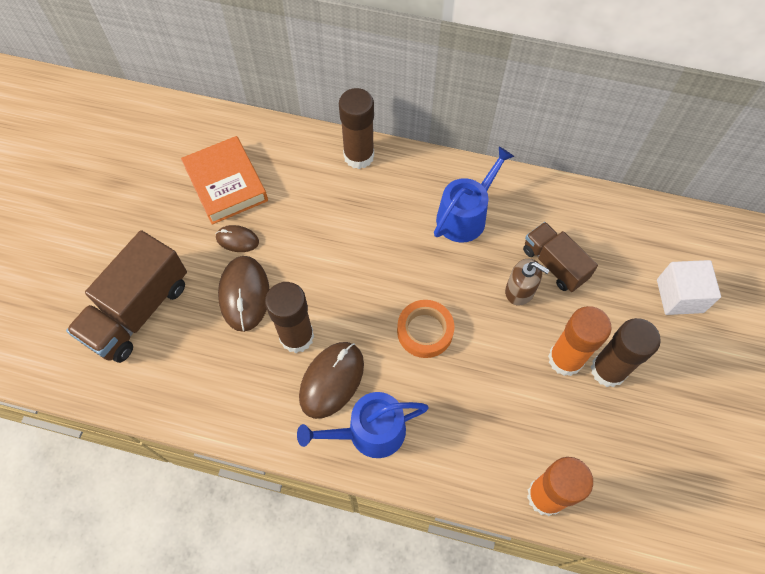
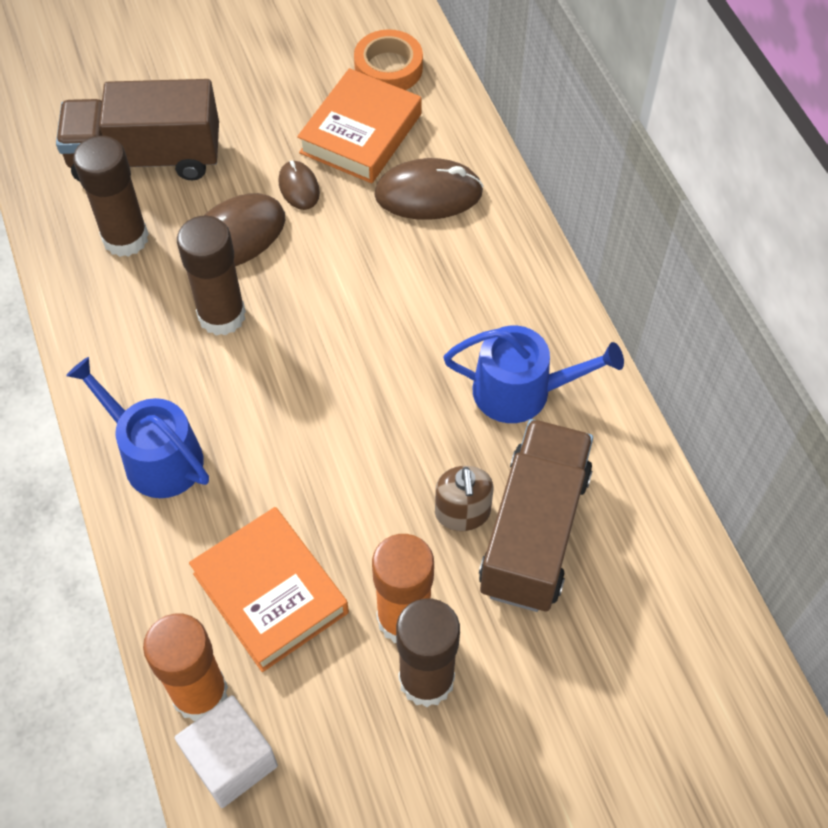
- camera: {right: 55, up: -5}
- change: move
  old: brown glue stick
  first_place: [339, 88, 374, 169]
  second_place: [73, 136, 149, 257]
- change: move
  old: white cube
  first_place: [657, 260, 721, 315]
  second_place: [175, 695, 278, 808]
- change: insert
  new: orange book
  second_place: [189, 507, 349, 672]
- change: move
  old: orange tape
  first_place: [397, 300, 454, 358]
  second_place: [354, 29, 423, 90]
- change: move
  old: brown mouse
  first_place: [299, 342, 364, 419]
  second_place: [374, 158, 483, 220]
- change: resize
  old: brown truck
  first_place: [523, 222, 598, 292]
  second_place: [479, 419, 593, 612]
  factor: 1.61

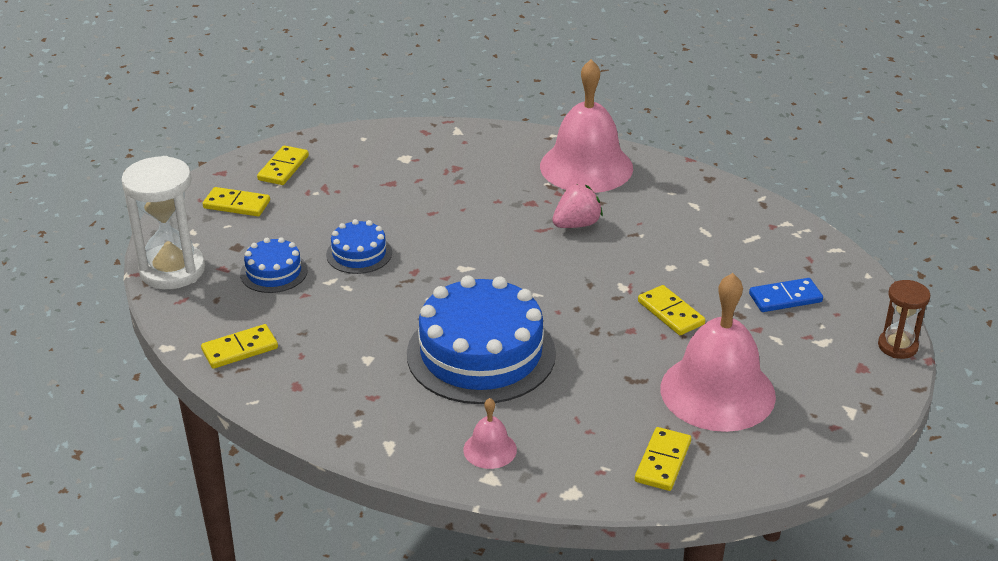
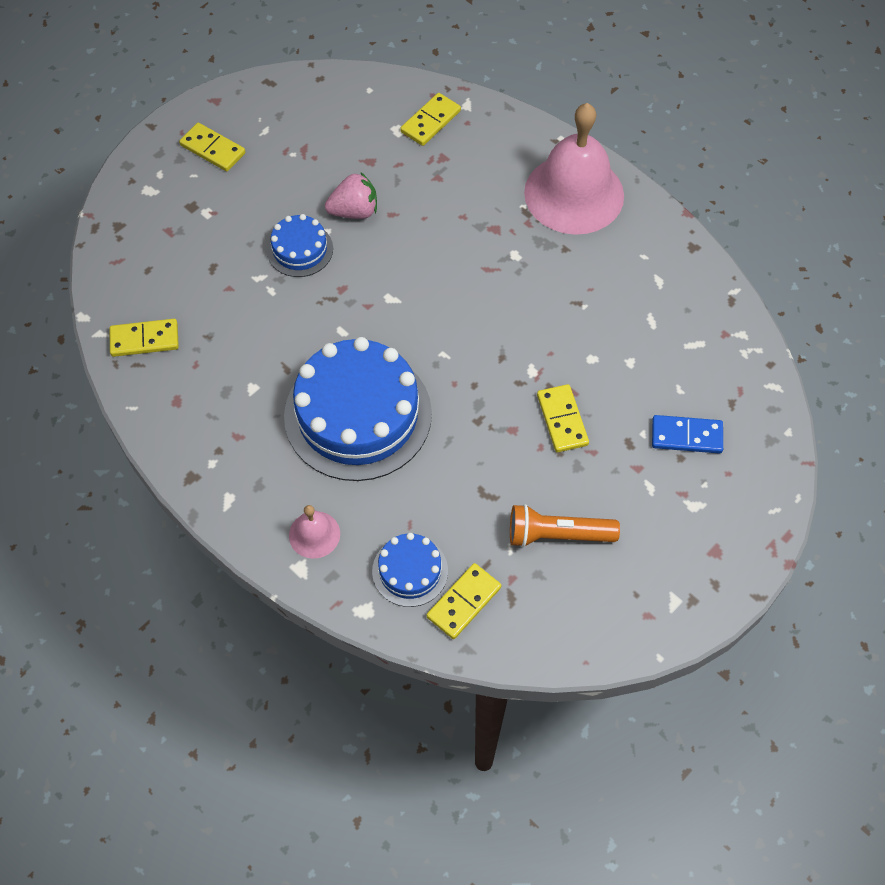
- camera: {right: 20, up: 25}
- change: move
  old: pink strawberry
  first_place: [552, 184, 603, 228]
  second_place: [325, 173, 377, 219]
- change: move
  old: blue cake
  first_place: [240, 237, 308, 293]
  second_place: [372, 533, 448, 607]
- change: move
  old: yellow domino
  first_place: [257, 145, 309, 185]
  second_place: [400, 93, 461, 146]
- change: replace
  old: pink bell
  new: orange flashlight
  first_place: [661, 273, 776, 432]
  second_place: [510, 504, 620, 548]
- change: delete
  old: white hourglass
  first_place: [121, 156, 205, 289]
- change: delete
  old: brown hourglass
  first_place: [878, 280, 930, 359]

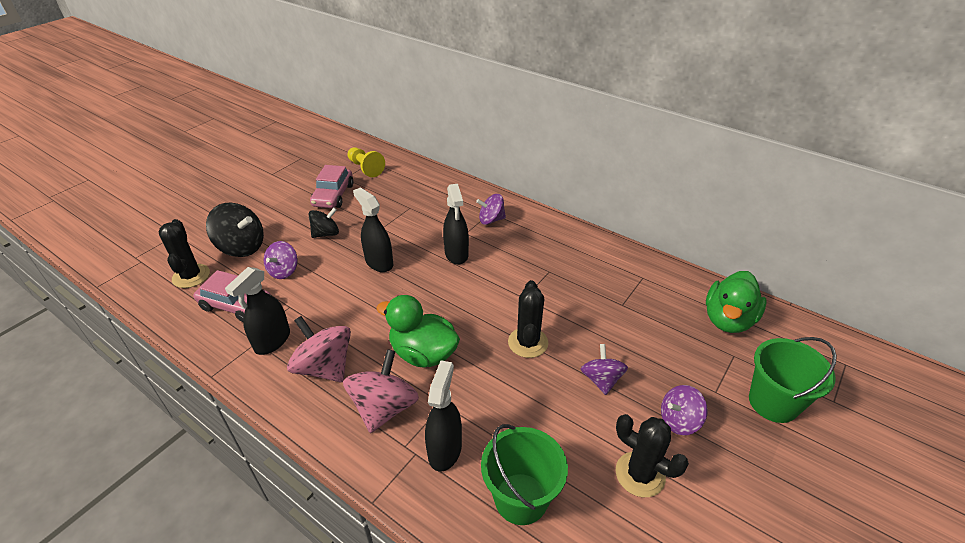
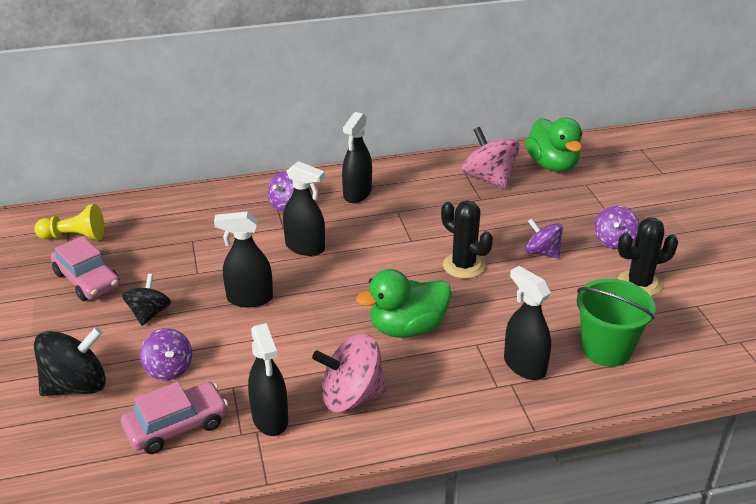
- camera: {right: -50, up: -5}
- change: insert
  new: black spray bottle
  second_place: [342, 112, 372, 203]
- change: move
  old: pink spinning top
  first_place: [343, 349, 419, 433]
  second_place: [462, 127, 519, 189]
- change: delete
  old: black cactus
  first_place: [159, 219, 210, 288]
- change: delete
  old: green bucket
  first_place: [749, 337, 837, 423]

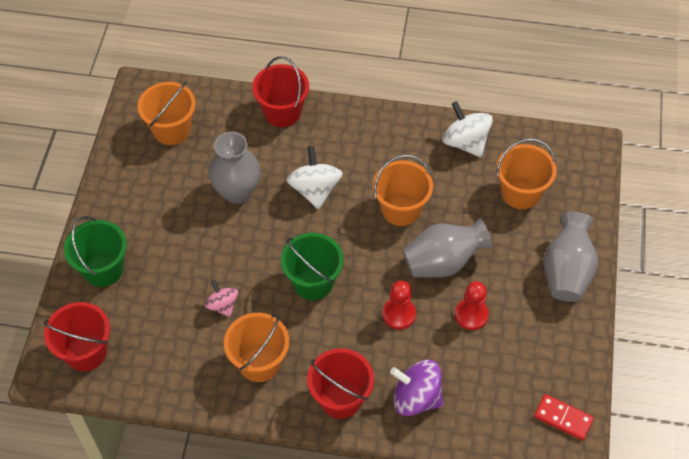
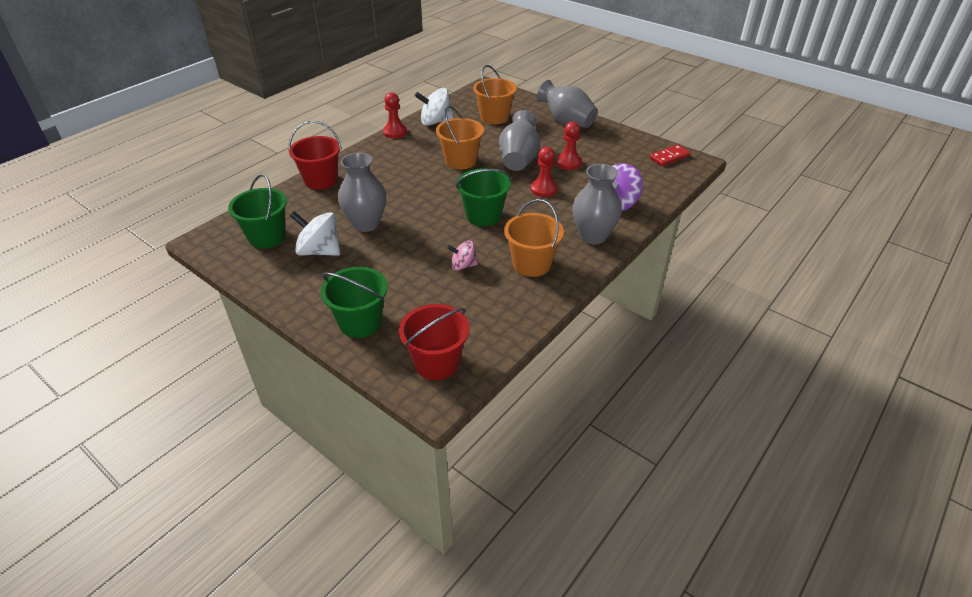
- camera: {right: -60, up: -15}
- change: recolor
  old: orange bucket
  new: green bucket
  first_place: [138, 81, 196, 145]
  second_place: [228, 174, 287, 249]
- change: move
  old: white spinning top
  first_place: [286, 146, 343, 209]
  second_place: [290, 211, 340, 256]
- change: insert
  new: red pawn
  second_place: [383, 92, 407, 138]
- change: replace
  old: red bucket
  new: grey vase
  first_place: [307, 348, 374, 419]
  second_place: [572, 164, 622, 245]

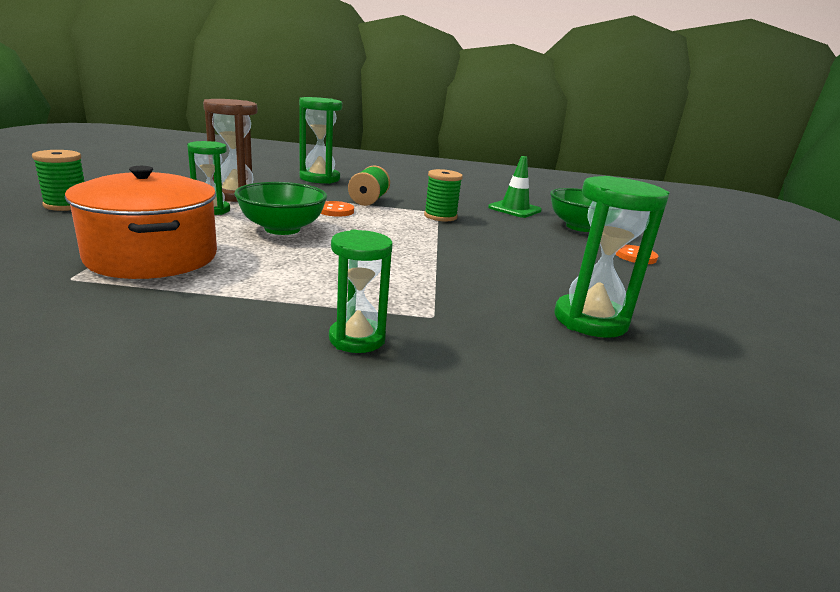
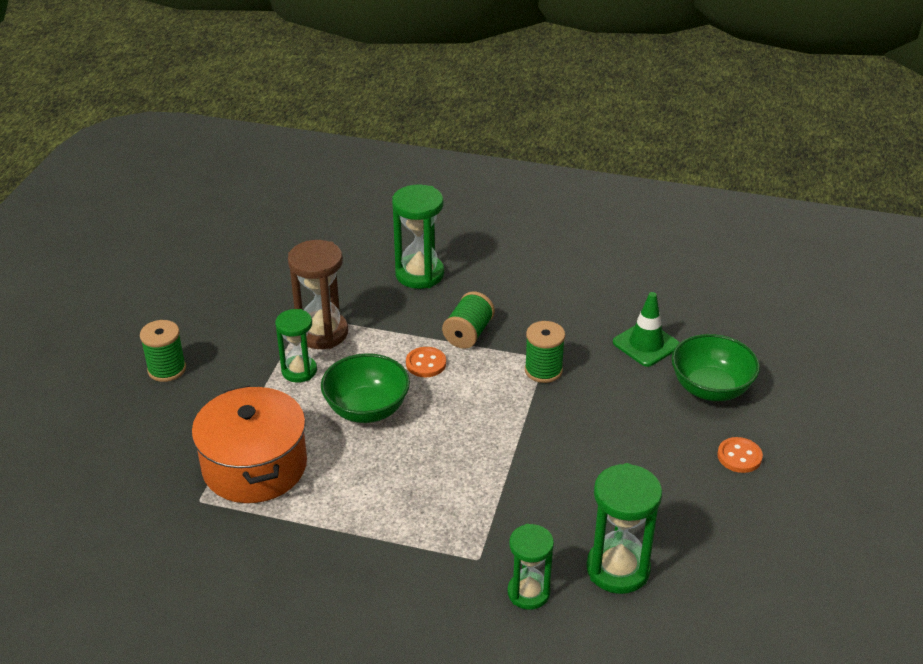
- camera: {right: 15, up: 15}
- change: move
  old: green hourglass
  first_place: [329, 230, 393, 353]
  second_place: [507, 524, 554, 610]

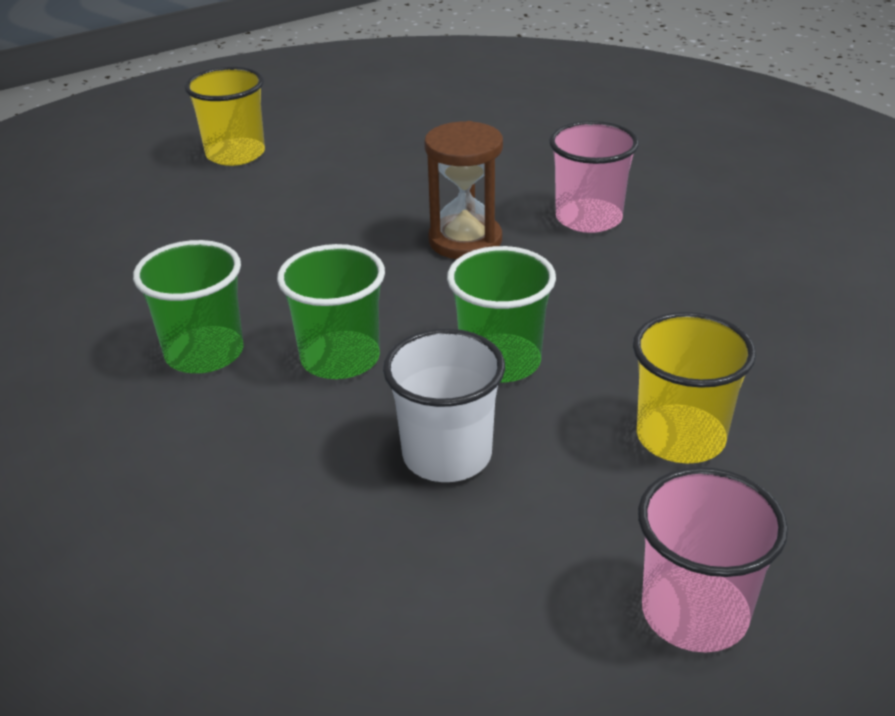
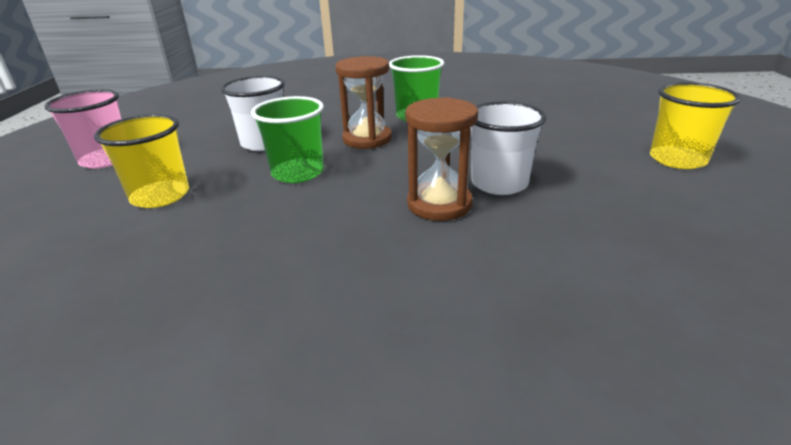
- camera: {right: 125, up: -5}
- change: replace
  old: green cup
  new: brown hourglass
  first_place: [277, 244, 385, 379]
  second_place: [335, 56, 392, 149]
- change: insert
  new: white cup
  second_place: [471, 101, 546, 195]
- change: delete
  old: pink cup
  first_place: [549, 121, 639, 233]

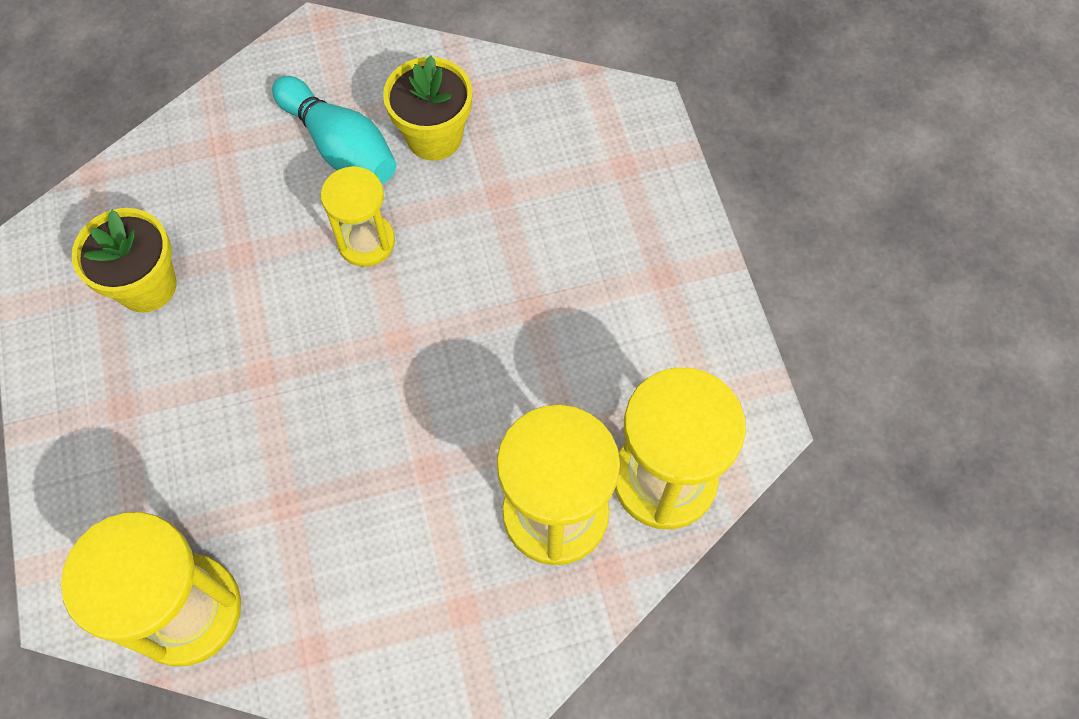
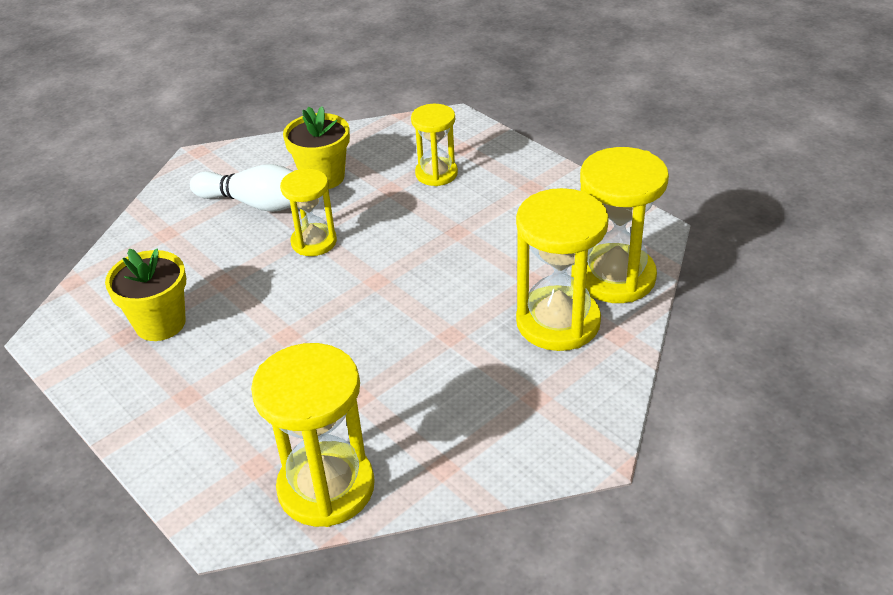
- camera: {right: -25, up: -25}
- change: recolor
  old: turquoise bowling pin
  new: white bowling pin
  first_place: [272, 76, 397, 184]
  second_place: [190, 164, 293, 212]
- change: insert
  new: yellow hourglass
  second_place: [411, 104, 458, 186]

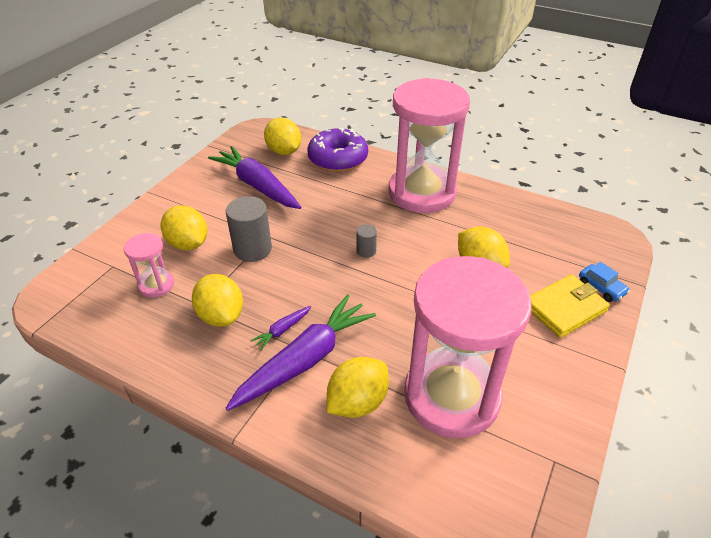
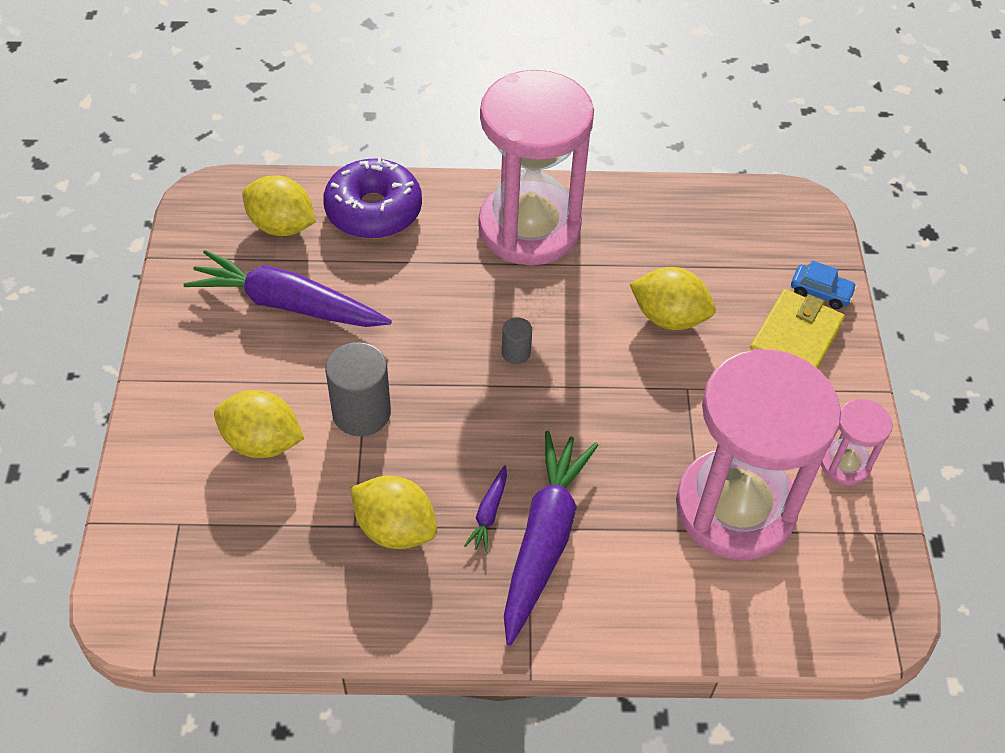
- camera: {right: -30, up: 10}
- change: move
  old: pink hourglass
  first_place: [124, 233, 174, 297]
  second_place: [821, 399, 893, 485]
- change: delete
  old: yellow lemon
  first_place: [326, 357, 389, 418]

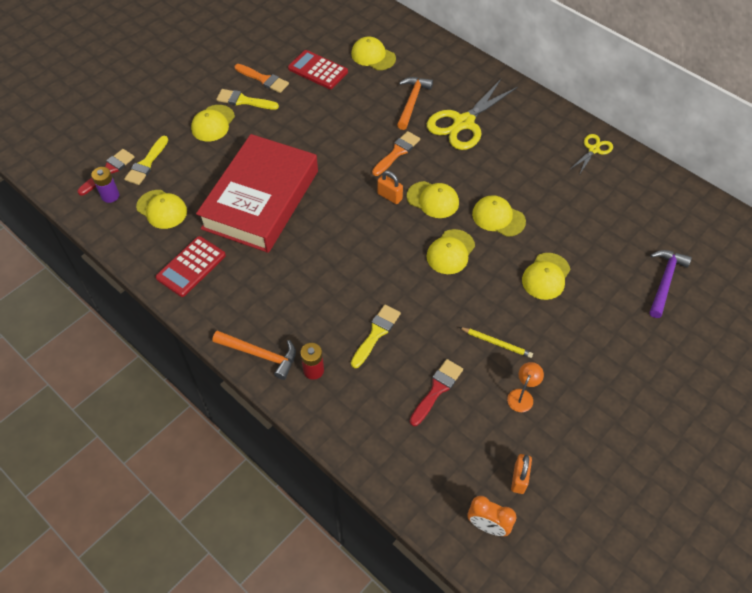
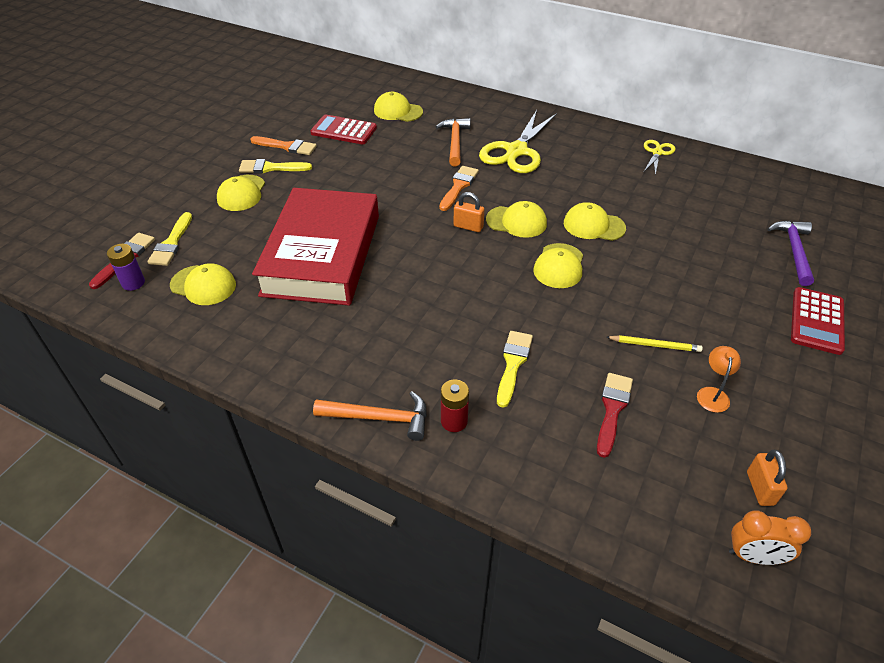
- camera: {right: -15, up: -10}
- change: move
  old: red calculator
  first_place: [156, 236, 226, 297]
  second_place: [791, 287, 845, 355]
- change: delete
  old: yellow cap
  first_place: [522, 253, 571, 300]

